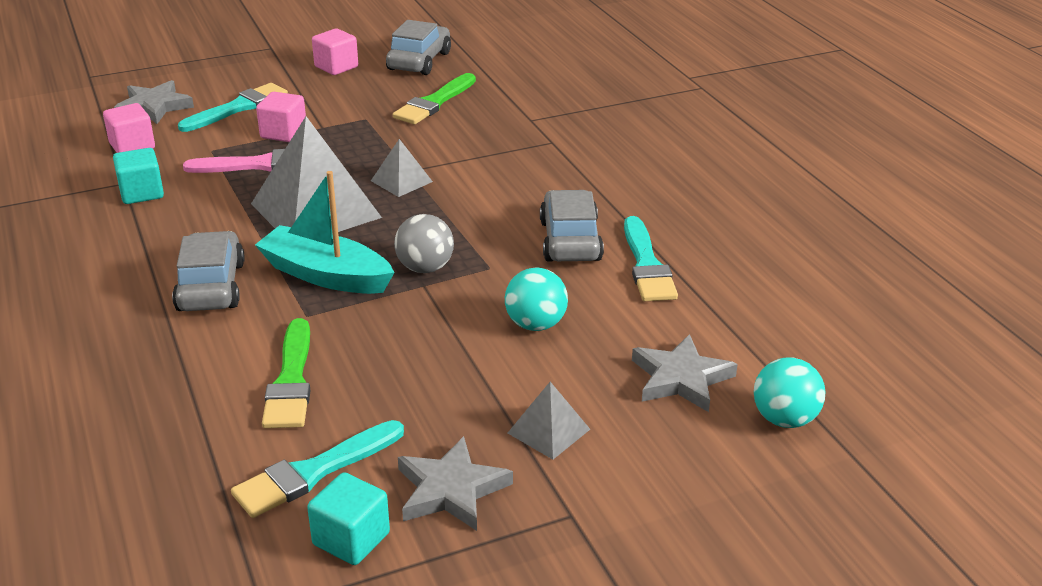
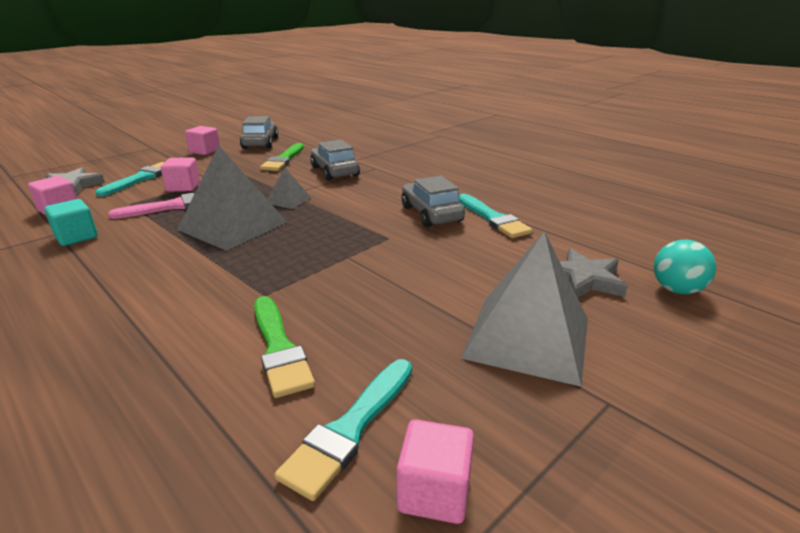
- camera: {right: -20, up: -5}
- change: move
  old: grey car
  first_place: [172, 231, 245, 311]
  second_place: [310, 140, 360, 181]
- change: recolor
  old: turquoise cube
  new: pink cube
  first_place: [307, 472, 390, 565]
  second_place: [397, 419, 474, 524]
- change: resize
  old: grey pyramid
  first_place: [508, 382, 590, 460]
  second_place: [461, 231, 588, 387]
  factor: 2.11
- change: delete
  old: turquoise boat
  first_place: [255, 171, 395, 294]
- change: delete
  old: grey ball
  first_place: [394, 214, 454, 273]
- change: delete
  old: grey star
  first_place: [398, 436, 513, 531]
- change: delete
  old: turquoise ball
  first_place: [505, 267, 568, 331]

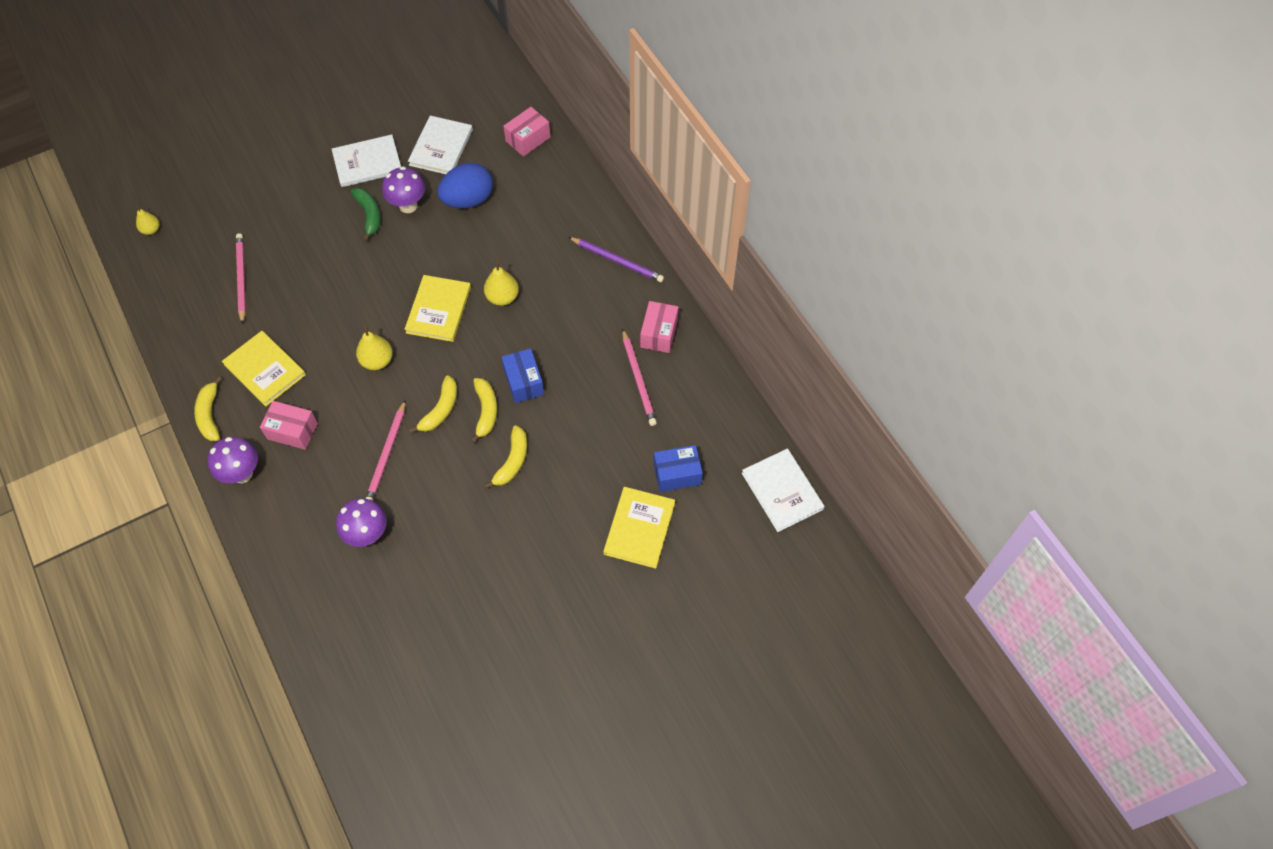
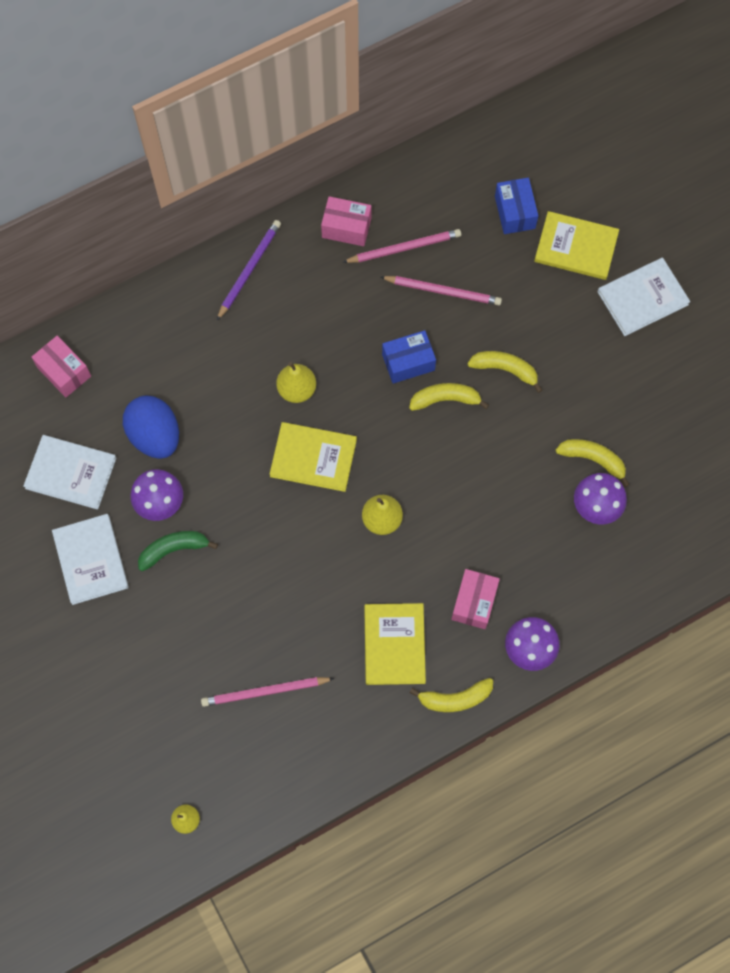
- camera: {right: -90, up: 10}
- change: rotate
  old: yellow book
  first_place: [222, 331, 306, 406]
  second_place: [364, 603, 426, 685]
  degrees: -45
- change: move
  old: pink pencil
  first_place: [365, 400, 406, 501]
  second_place: [381, 276, 502, 306]
- change: move
  old: yellow banana
  first_place: [409, 375, 457, 433]
  second_place: [556, 439, 629, 487]
- change: move
  old: white book
  first_place: [742, 449, 825, 532]
  second_place: [597, 258, 690, 336]

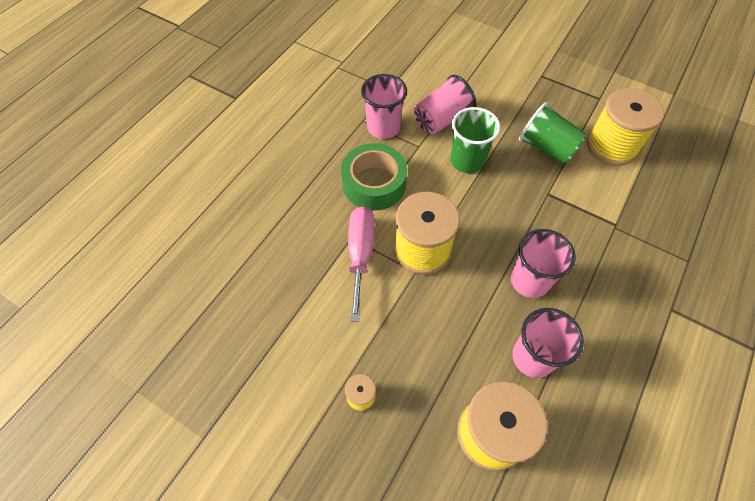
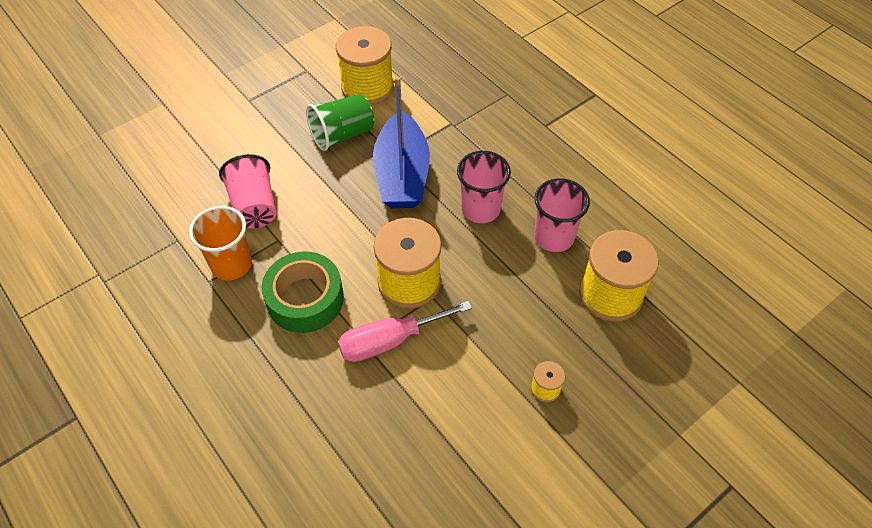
- camera: {right: -70, up: -5}
- change: recolor
  old: pink cup
  new: orange cup
  first_place: [361, 74, 407, 139]
  second_place: [189, 206, 252, 280]
- change: rotate
  old: pink screwdriver
  first_place: [348, 206, 375, 321]
  second_place: [338, 301, 472, 362]
  degrees: -45
- change: insert
  new: blue boat
  second_place: [373, 76, 430, 208]
- change: delete
  old: green cup
  first_place: [450, 107, 500, 173]

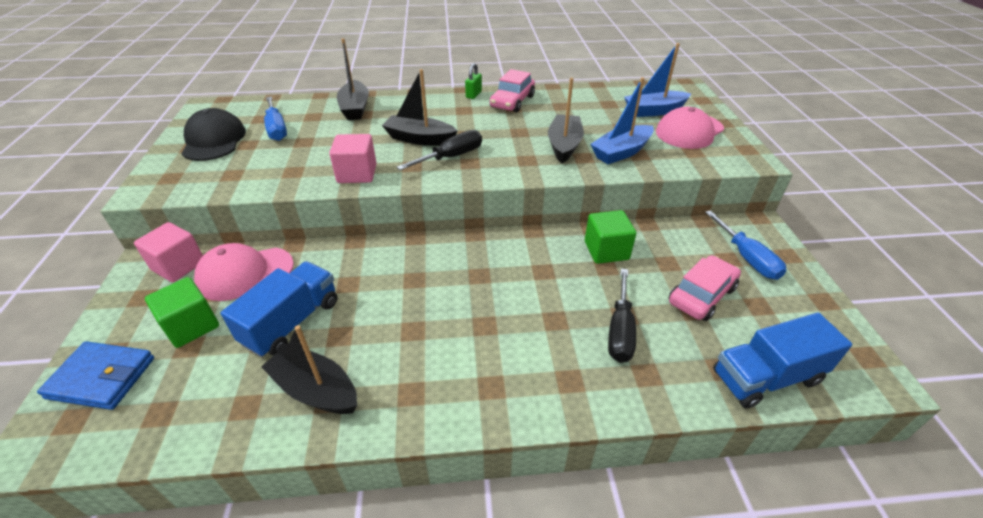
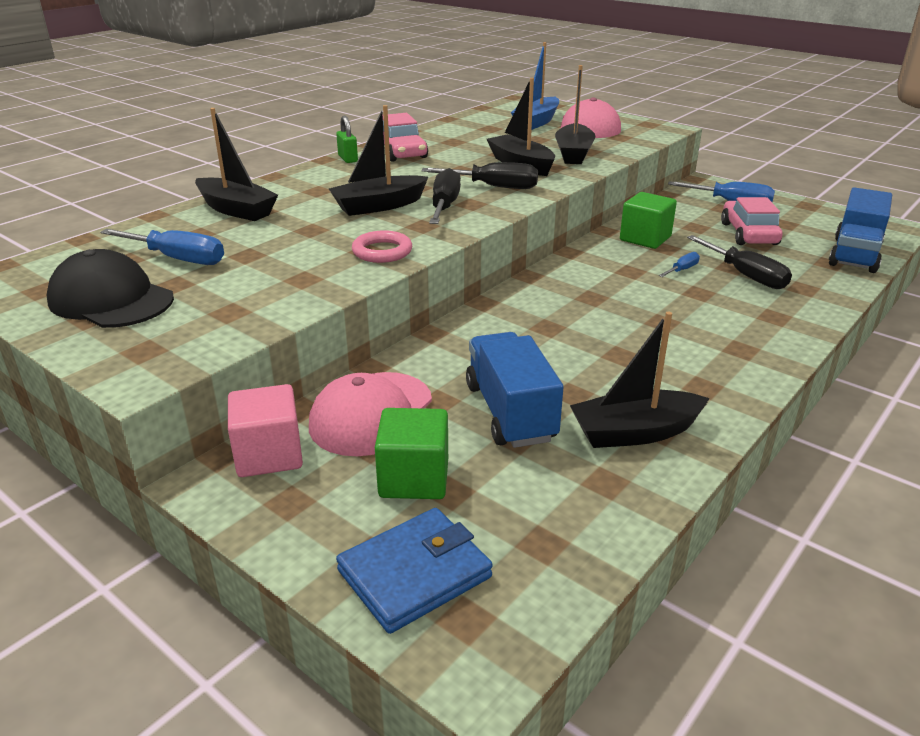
- camera: {right: -45, up: -10}
- change: replace
  old: pink cube
  new: pink ring
  first_place: [329, 134, 376, 183]
  second_place: [352, 230, 412, 263]
- change: insert
  new: black screwdriver
  second_place: [421, 162, 538, 189]
- change: recolor
  old: blue boat
  new: black boat
  first_place: [591, 77, 654, 164]
  second_place: [555, 65, 595, 164]
- change: insert
  new: blue screwdriver
  second_place: [659, 252, 700, 277]

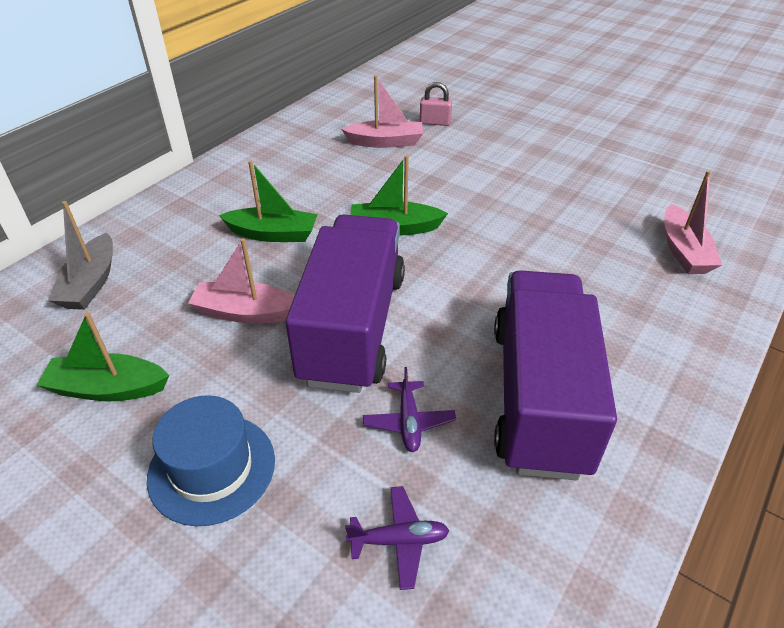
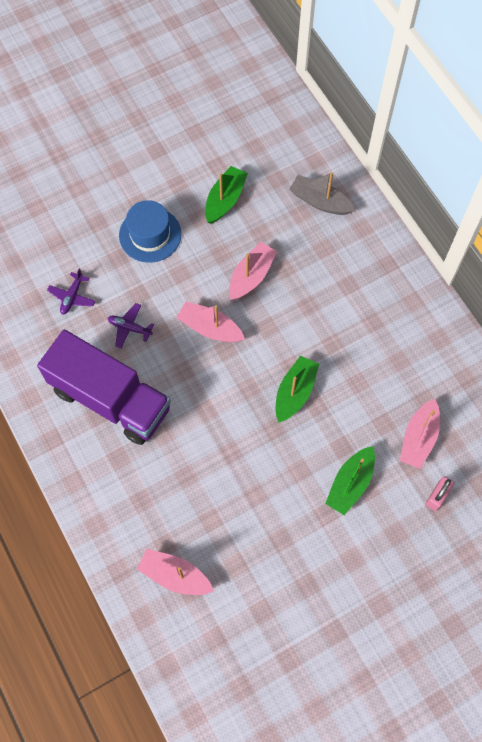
- camera: {right: 115, up: 25}
- change: replace
  old: purple truck
  new: pink boat
  first_place: [285, 215, 405, 393]
  second_place: [176, 301, 245, 343]
- change: move
  old: green boat
  first_place: [219, 160, 318, 242]
  second_place: [325, 446, 375, 515]

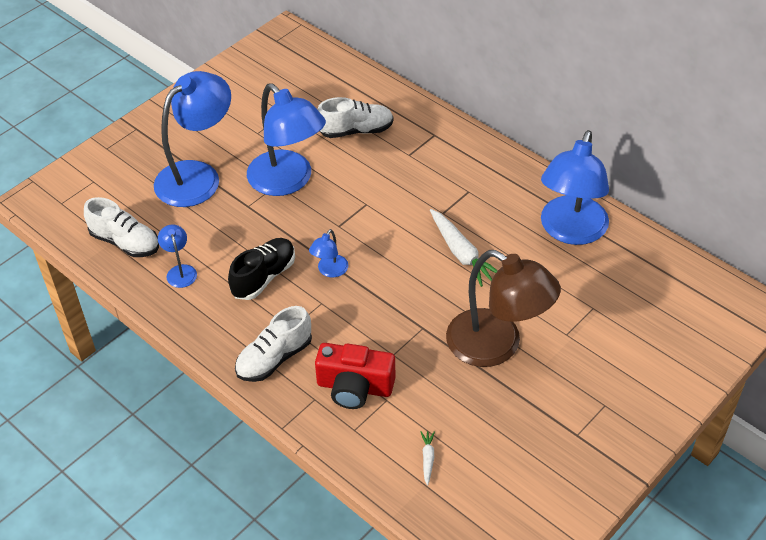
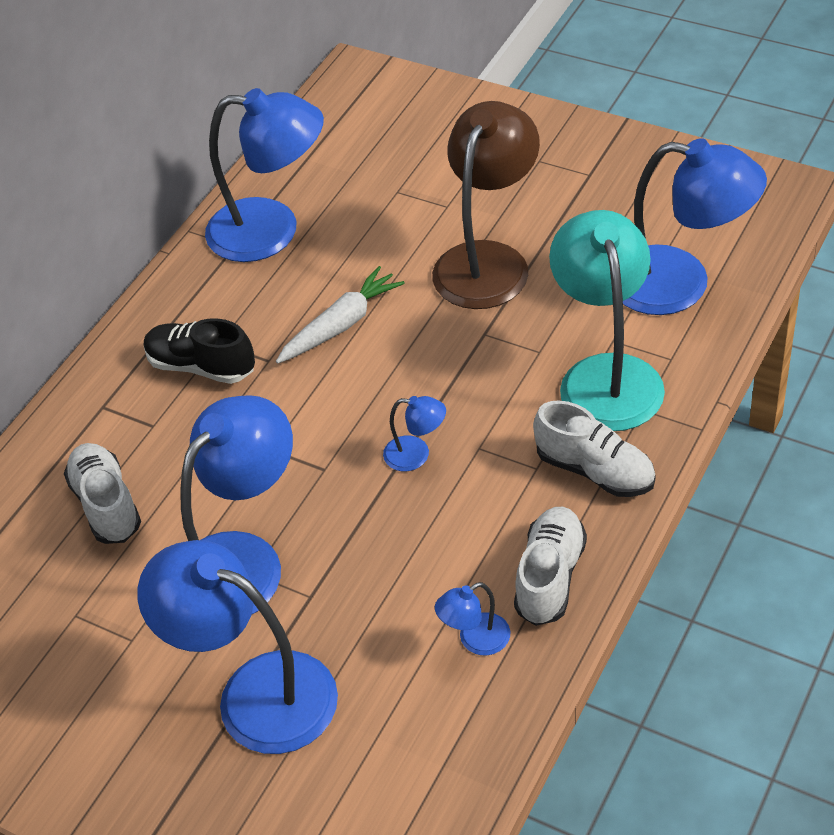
- camera: {right: -100, up: 0}
- change: move
  old: black shoe
  first_place: [228, 238, 295, 300]
  second_place: [144, 318, 255, 384]
- change: move
  old: white shoe
  first_place: [84, 197, 159, 257]
  second_place: [514, 507, 587, 626]
- change: replace
  old: red camera
  new: turquoise lamp
  first_place: [315, 343, 395, 409]
  second_place: [549, 210, 665, 431]
- change: replace
  old: white carrot
  new: blue lamp
  first_place: [420, 431, 435, 485]
  second_place: [623, 138, 767, 315]

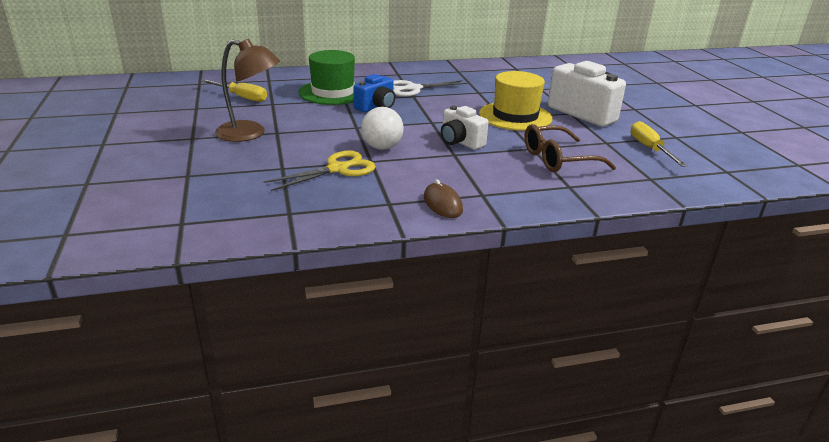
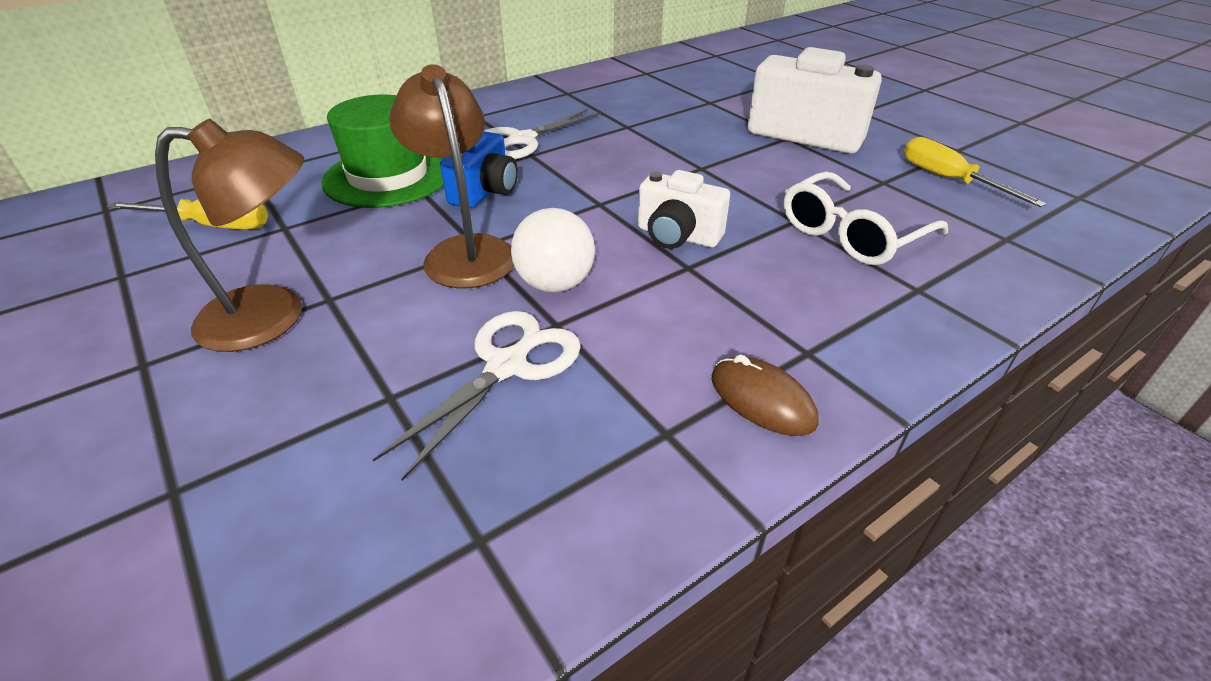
- camera: {right: -20, up: 10}
- change: recolor
  old: yellow scissors
  new: white scissors
  first_place: [263, 151, 376, 191]
  second_place: [373, 311, 581, 481]
- change: insert
  new: brown lamp
  second_place: [389, 64, 514, 288]
- change: recolor
  old: brown glasses
  new: white glasses
  first_place: [524, 124, 616, 172]
  second_place: [784, 171, 948, 265]
- change: delete
  old: yellow hat
  first_place: [479, 71, 553, 131]

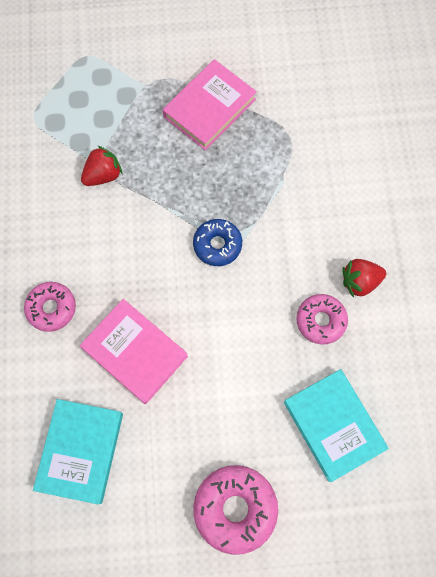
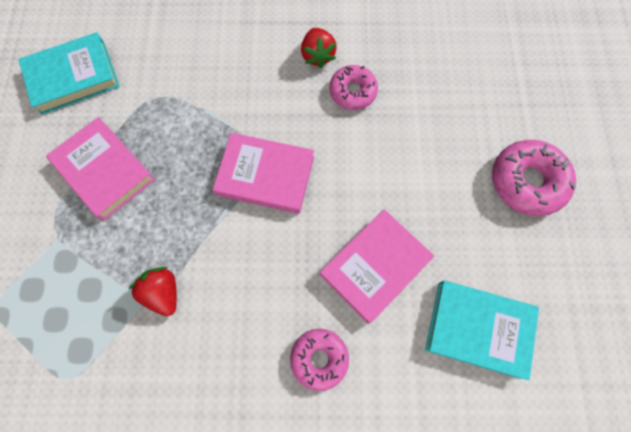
- camera: {right: -85, up: 0}
- change: move
  old: turquoise book
  first_place: [284, 369, 388, 482]
  second_place: [18, 32, 120, 115]
- change: replace
  old: blue donut
  new: pink book
  first_place: [193, 219, 242, 266]
  second_place: [213, 133, 314, 214]

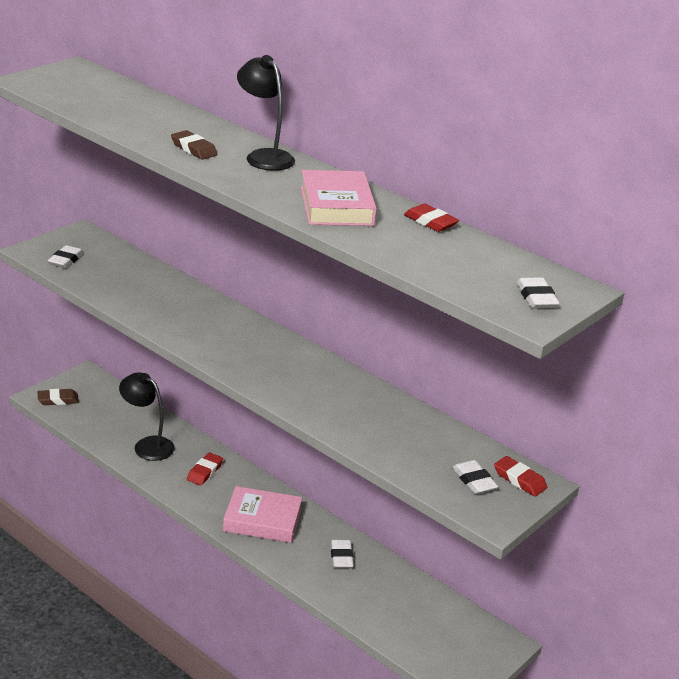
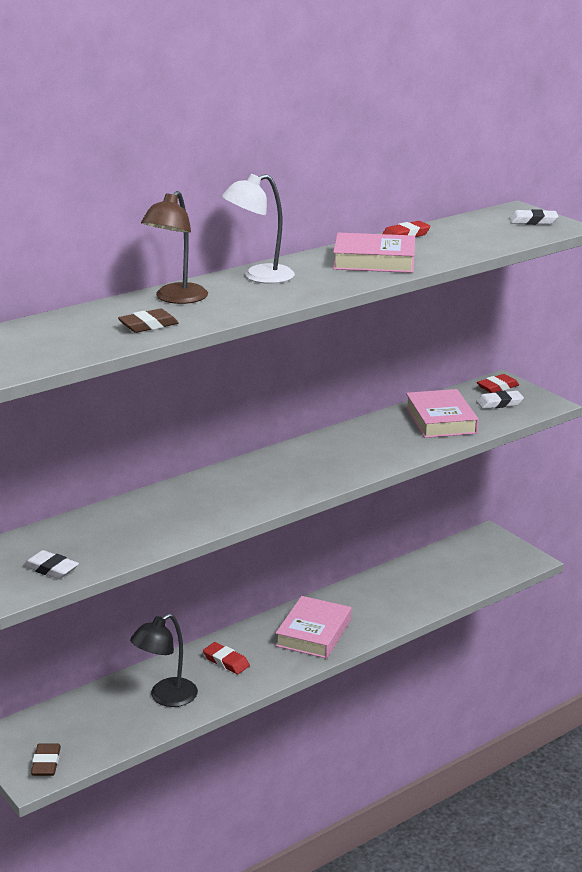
- camera: {right: -75, up: -5}
- change: move
  old: brown eraser
  first_place: [171, 130, 218, 160]
  second_place: [118, 309, 179, 333]
- change: insert
  new: brown lamp
  second_place: [141, 191, 208, 304]
- change: recolor
  old: black lamp
  new: white lamp
  first_place: [237, 55, 295, 171]
  second_place: [222, 174, 295, 284]
- change: insert
  new: pink book
  second_place: [405, 389, 479, 438]
- change: delete
  old: white eraser
  first_place: [331, 540, 354, 568]

